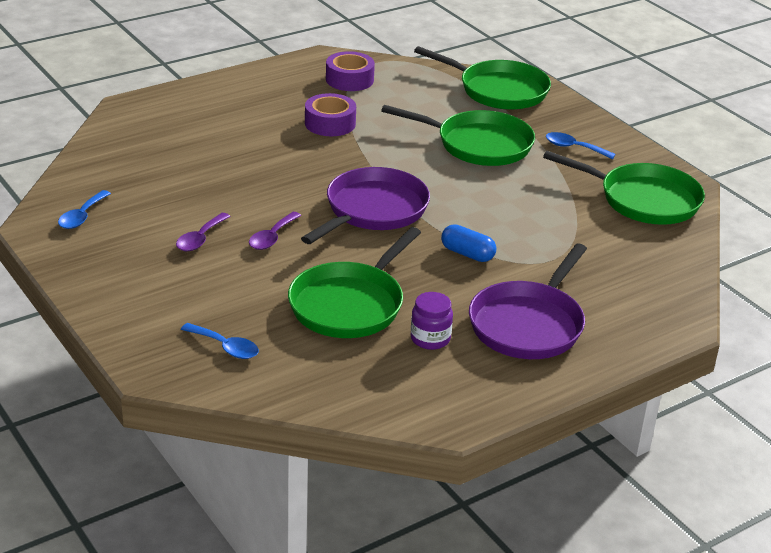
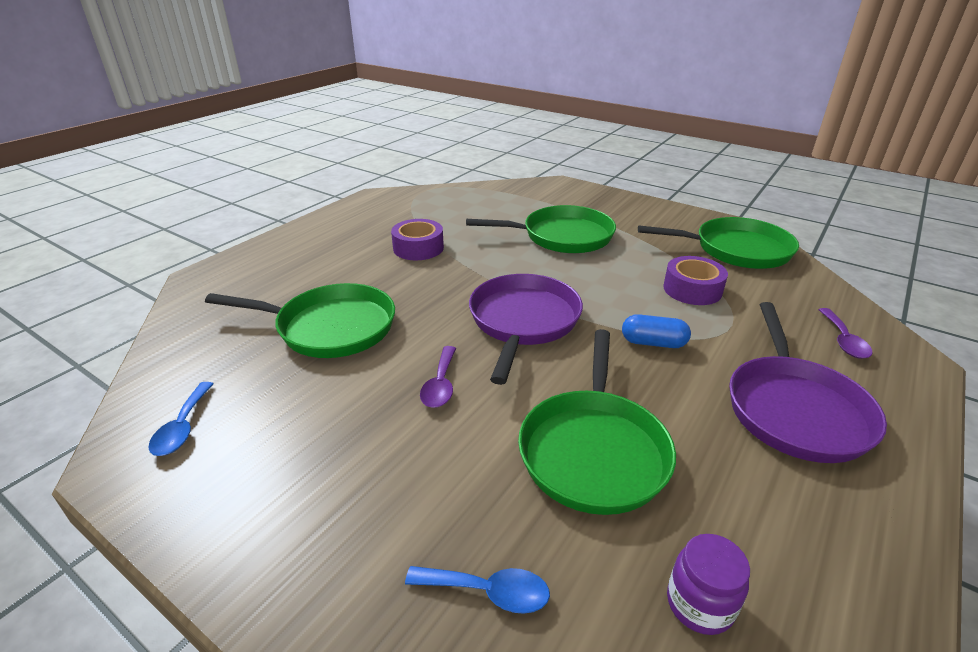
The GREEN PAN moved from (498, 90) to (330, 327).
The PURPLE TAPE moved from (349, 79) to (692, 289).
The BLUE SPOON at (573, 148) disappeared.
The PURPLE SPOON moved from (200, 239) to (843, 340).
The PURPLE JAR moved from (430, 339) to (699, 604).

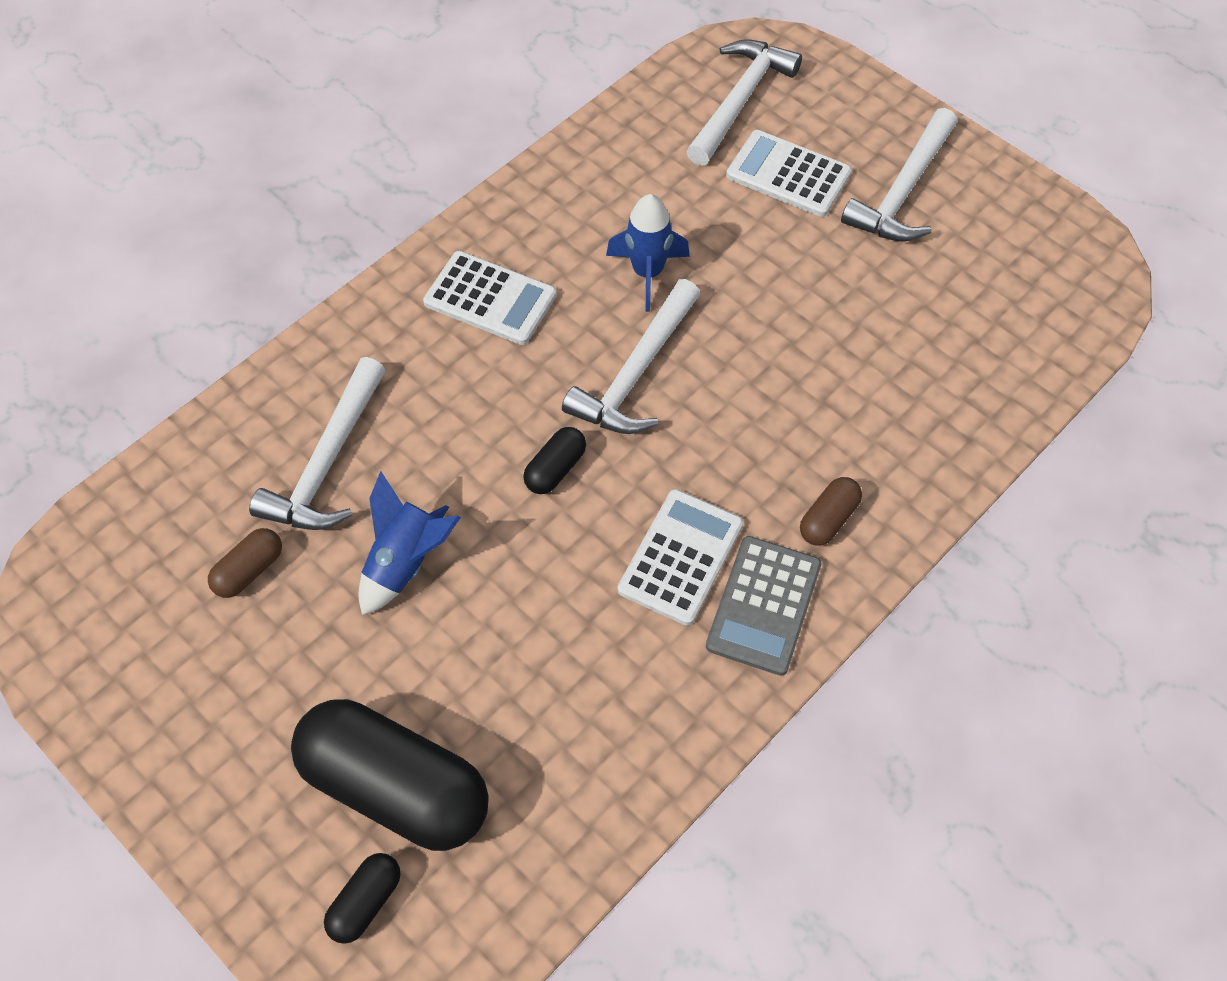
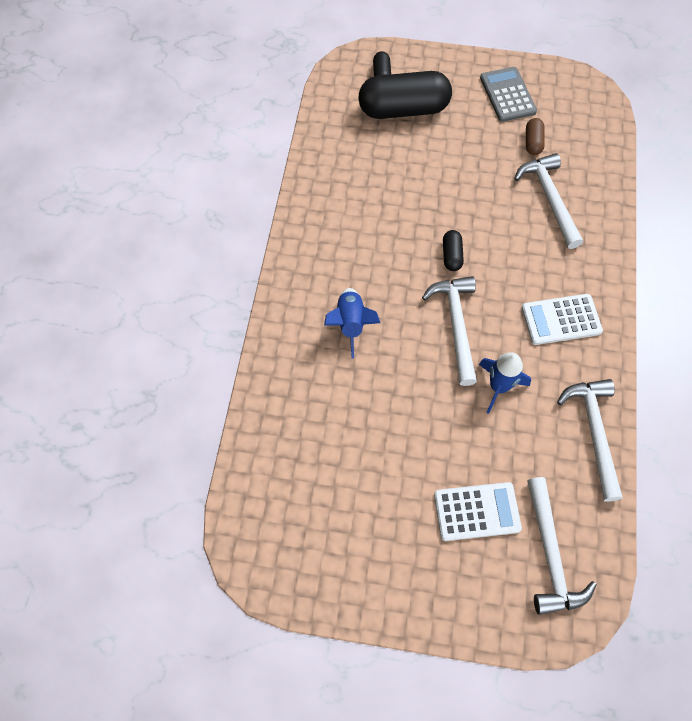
The WHITE HAMMER moved from (902, 191) to (594, 432).
The BLUE ROCKET moved from (406, 562) to (350, 324).
The BROWN CAPSULE at (828, 519) disappeared.
The WHITE CALCULATOR at (680, 557) disappeared.
The GREY CALCULATOR moved from (763, 605) to (507, 95).

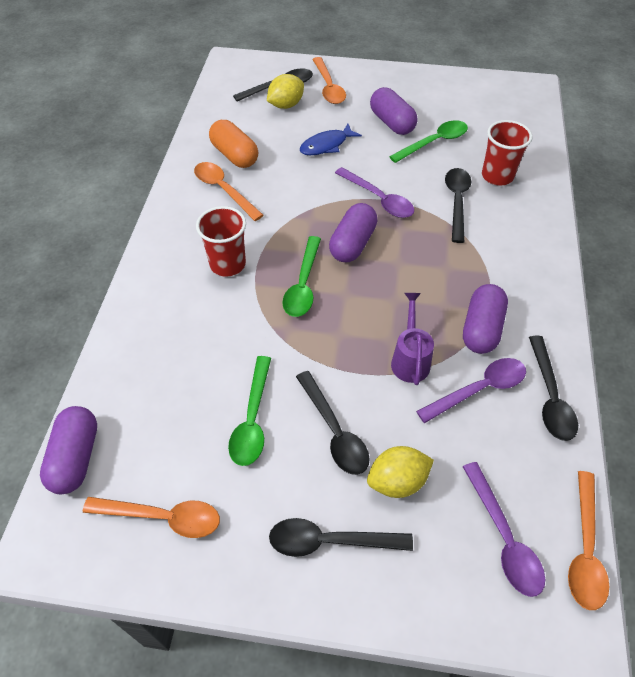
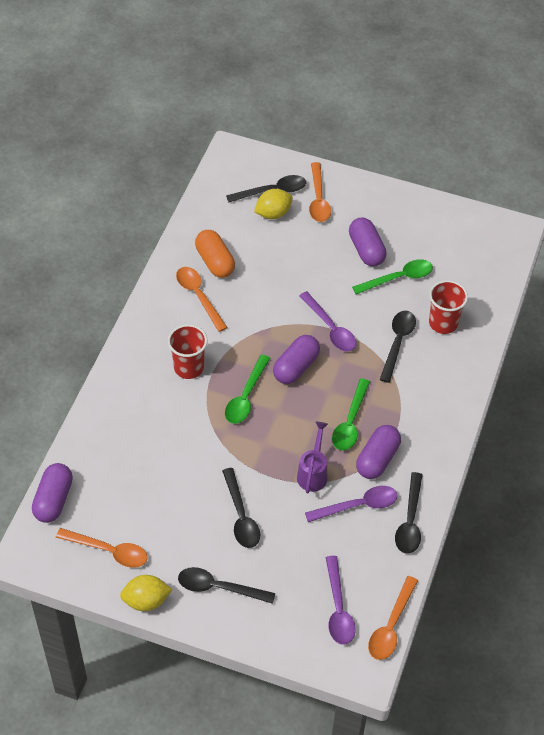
The BLUE FISH at (326, 145) disappeared.
The GREEN SPOON moved from (252, 419) to (350, 422).
The YELLOW LEMON moved from (397, 481) to (146, 601).

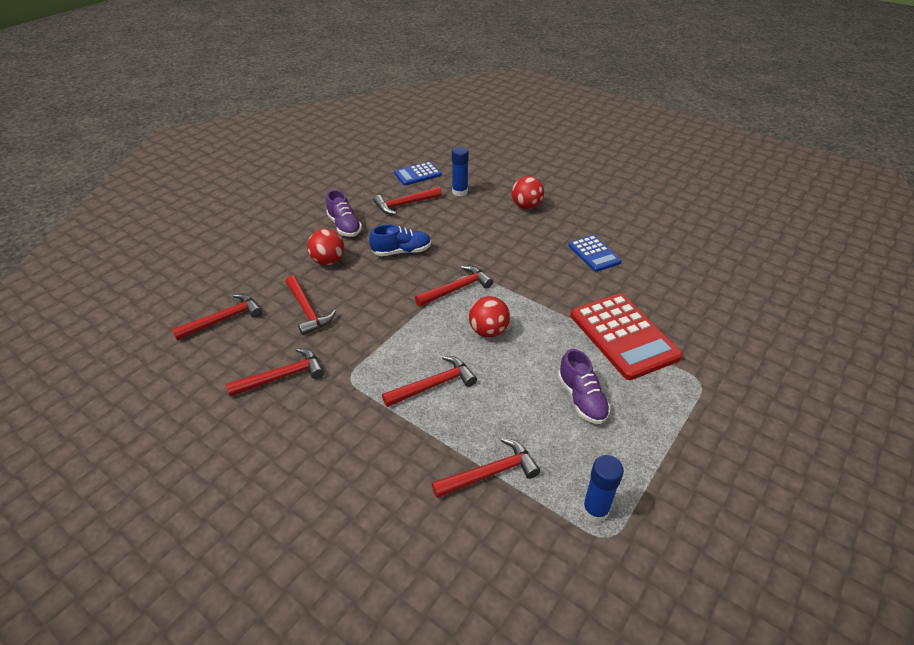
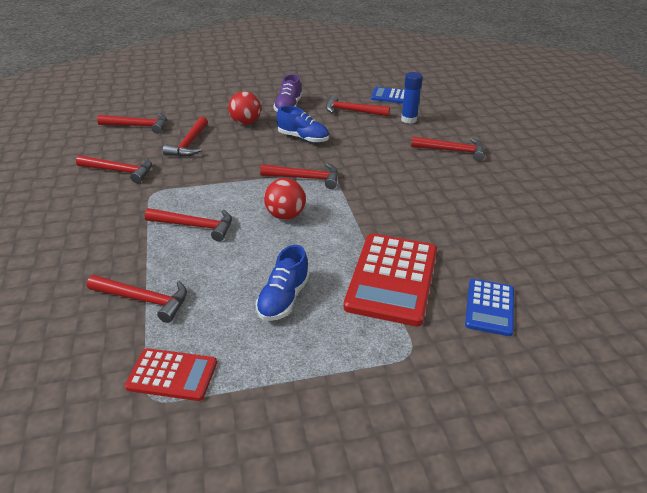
The RED BALL at (526, 206) was replaced by the RED HAMMER at (452, 151).
The BLUE CALCULATOR moved from (594, 254) to (489, 307).
The PURPLE SHOE at (581, 399) became the BLUE SHOE at (283, 299).
The BLUE GLUE STICK at (595, 510) was replaced by the RED CALCULATOR at (172, 375).

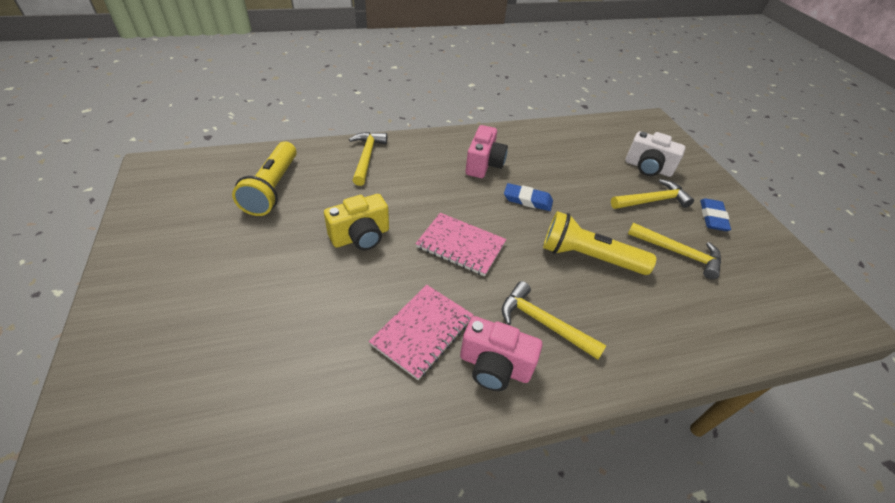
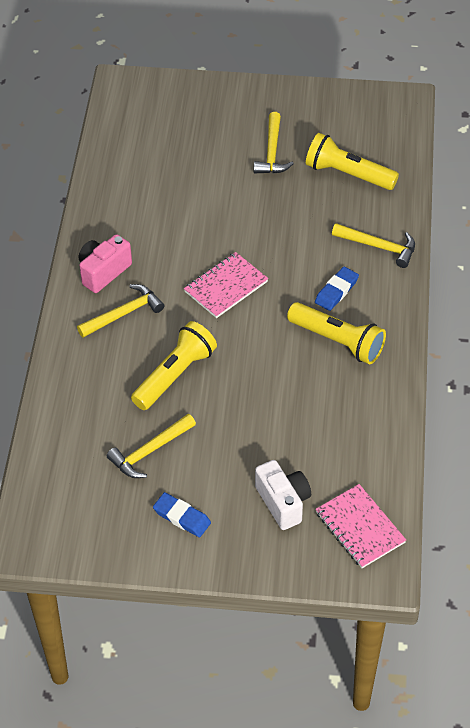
The PINK CAMERA at (484, 164) was replaced by the YELLOW FLASHLIGHT at (338, 341).
The WHITE CAMERA at (647, 168) turned 105 degrees clockwise.
The YELLOW HAMMER moved from (652, 200) to (272, 152).
The BLUE ERASER moved from (527, 200) to (336, 291).
The YELLOW CAMERA at (361, 236) disappeared.
The PINK NOTEBOOK moved from (422, 331) to (360, 527).

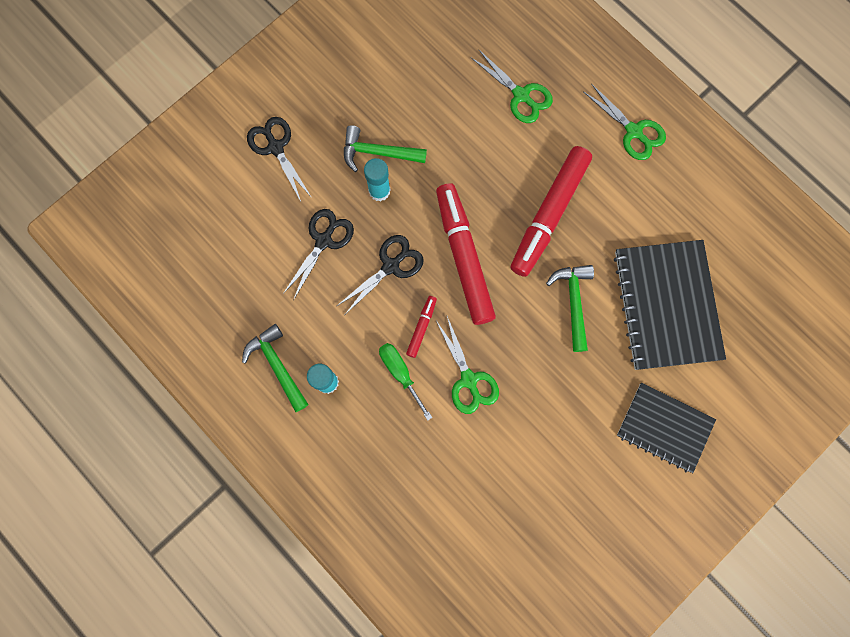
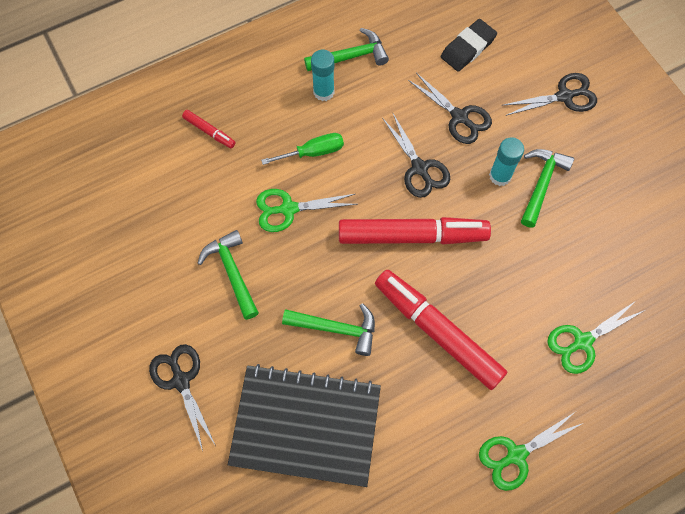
The RED MARKER moved from (421, 327) to (209, 132).
The BLACK NOTEBOOK at (664, 427) was replaced by the BLACK SCISSORS at (181, 380).
The BLACK ERASER at (468, 48) appeared.
The GREEN HAMMER at (232, 272) appeared.

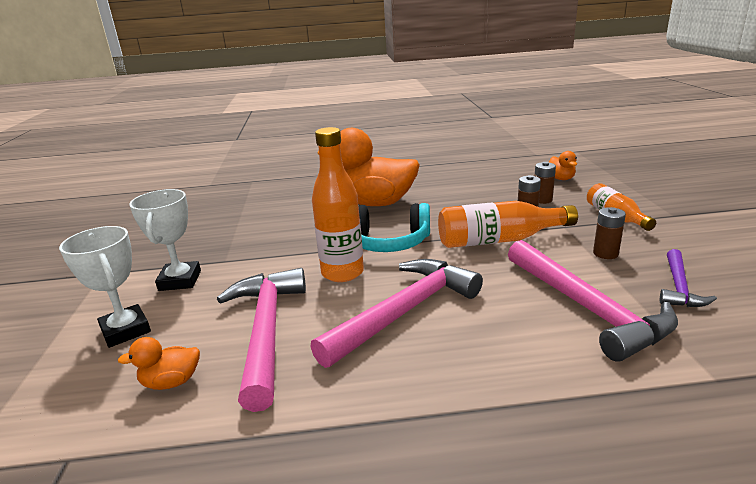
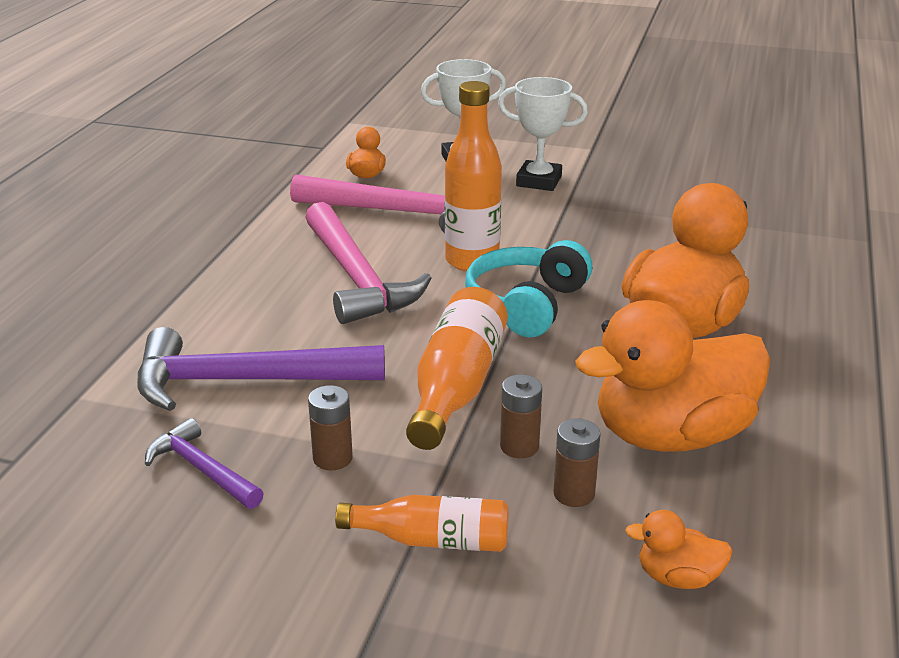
The PINK HAMMER at (587, 308) became the PURPLE HAMMER at (244, 381).
The ORANGE DUCK at (671, 435) appeared.

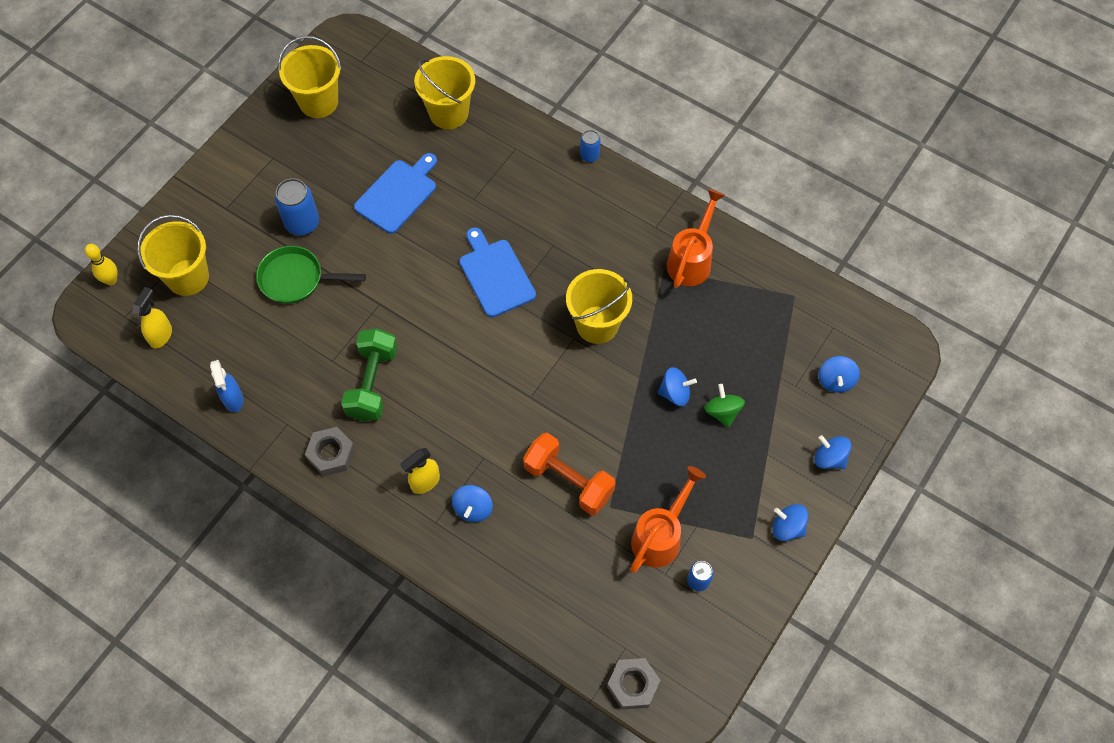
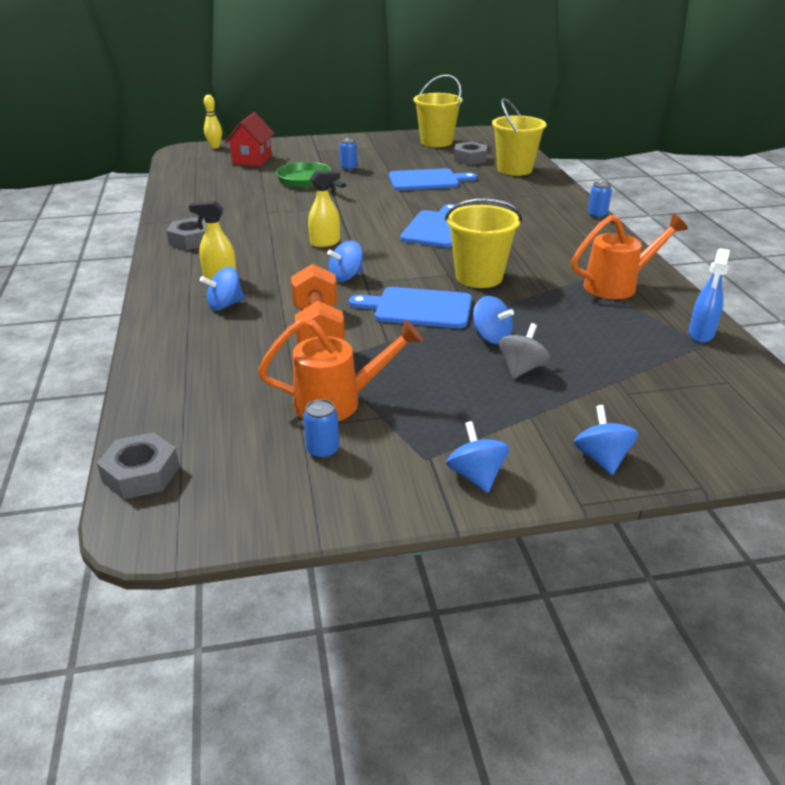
The BLUE CAN at (302, 223) changed to 0.57 times the size.
The YELLOW BUCKET at (188, 277) was replaced by the RED HOUSE at (252, 159).
The YELLOW SPRAY BOTTLE moved from (161, 335) to (325, 243).
The GREEN DUMBBELL at (372, 383) disappeared.
The BLUE SPINNING TOP moved from (835, 380) to (346, 277).
The BLUE SPRAY BOTTLE moved from (233, 399) to (701, 334).
The GREEN SPINNING TOP at (722, 412) became the GREY SPINNING TOP at (521, 369).
The GREY NUT at (470, 159) appeared.
The BLUE CUTTING BOARD at (418, 308) appeared.

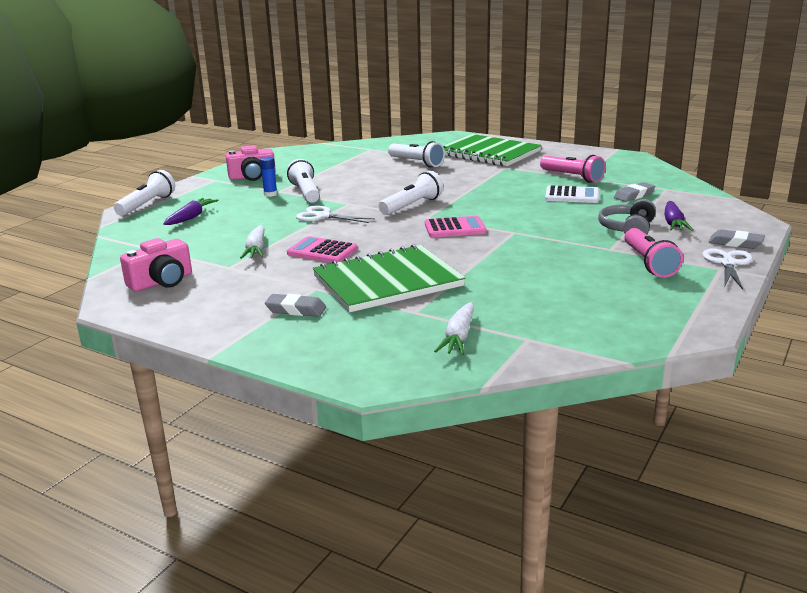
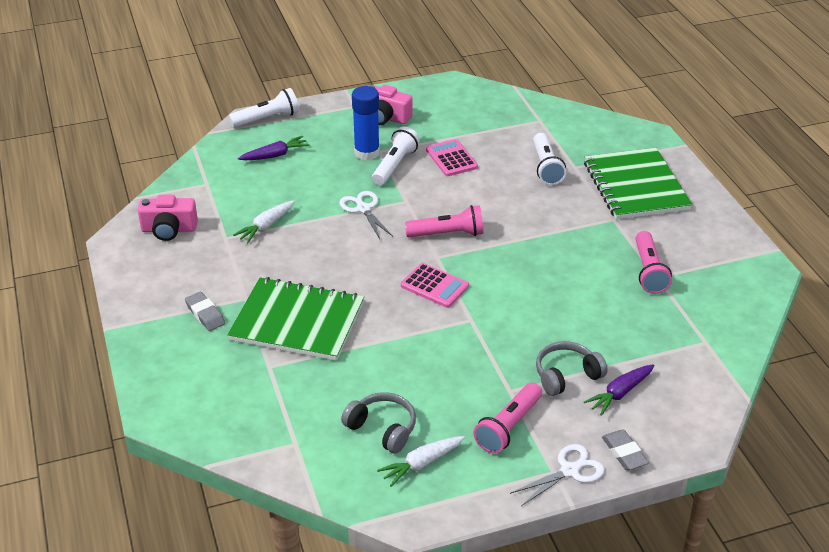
The BLUE GLUE STICK at (270, 194) changed to 1.86 times the size.
The WHITE FLASHLIGHT at (412, 206) became the PINK FLASHLIGHT at (447, 234).
The GREY ERASER at (634, 195) disappeared.
The WHITE CALCULATOR at (572, 196) disappeared.
The PINK CALCULATOR moved from (322, 251) to (451, 159).
The WHITE CARROT moved from (458, 337) to (421, 464).
The GREY HEADPHONES at (382, 429) appeared.

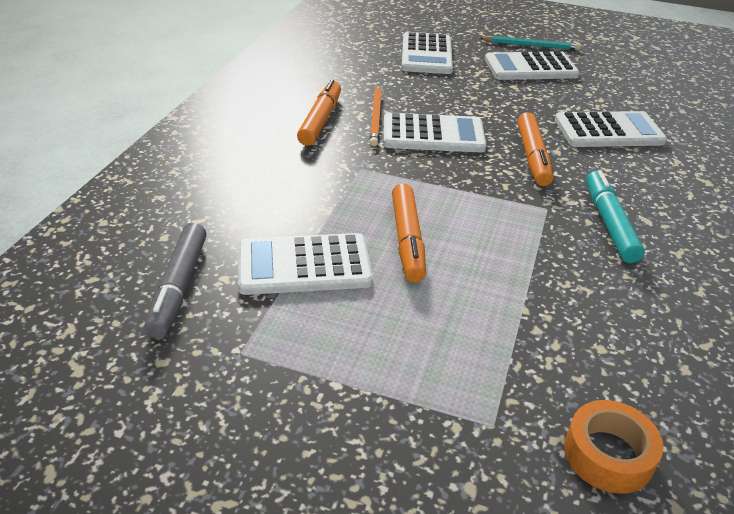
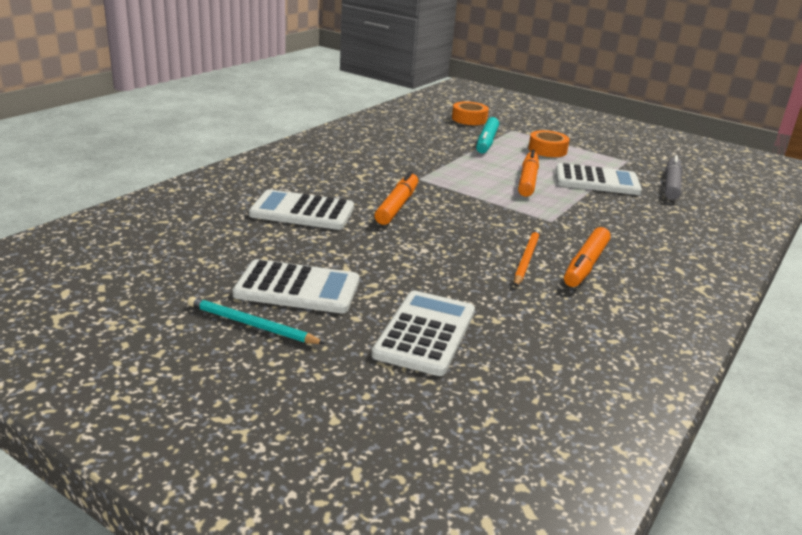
The WHITE CALCULATOR at (433, 135) disappeared.
The TURQUOISE MARKER moved from (609, 223) to (486, 142).
The ORANGE TAPE at (547, 150) appeared.

